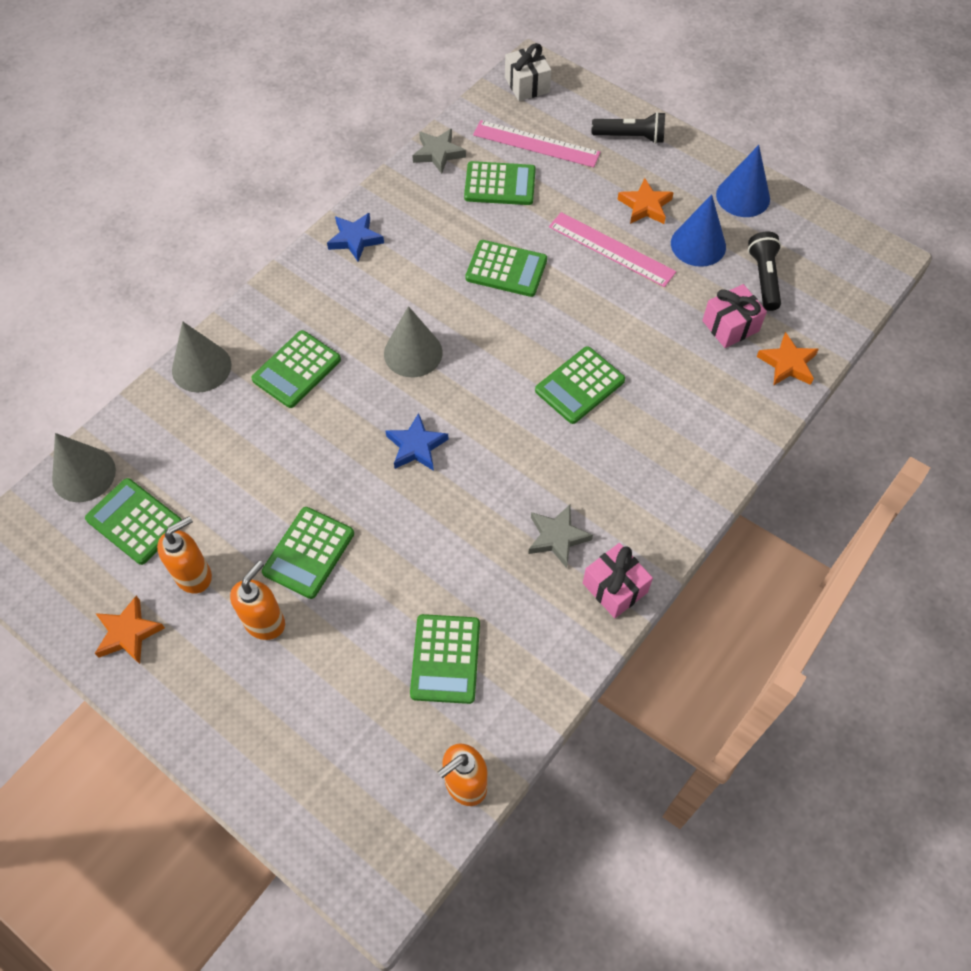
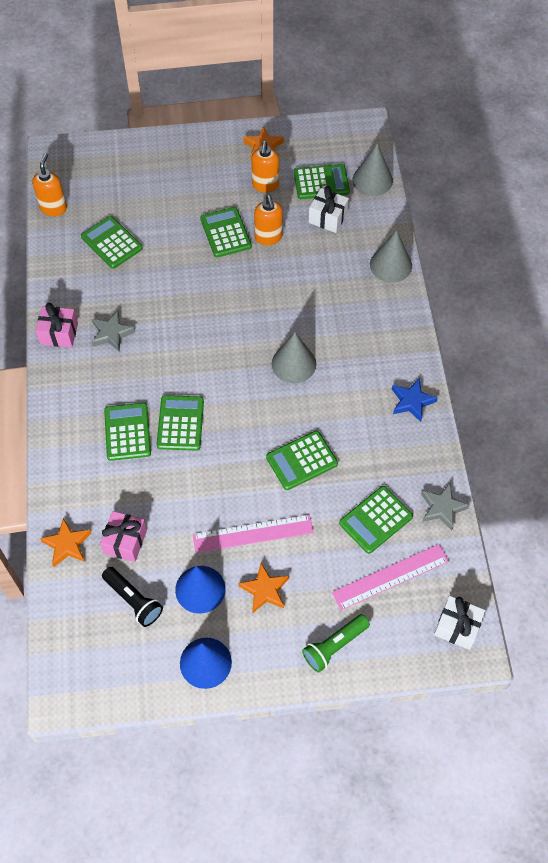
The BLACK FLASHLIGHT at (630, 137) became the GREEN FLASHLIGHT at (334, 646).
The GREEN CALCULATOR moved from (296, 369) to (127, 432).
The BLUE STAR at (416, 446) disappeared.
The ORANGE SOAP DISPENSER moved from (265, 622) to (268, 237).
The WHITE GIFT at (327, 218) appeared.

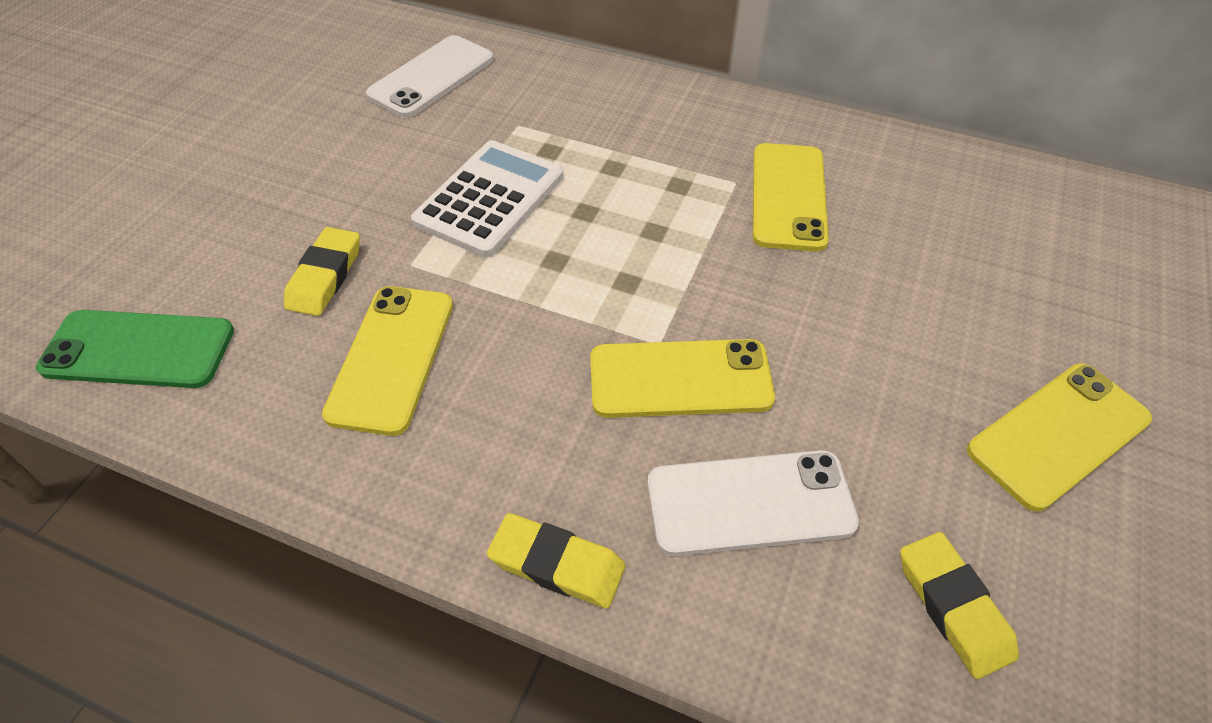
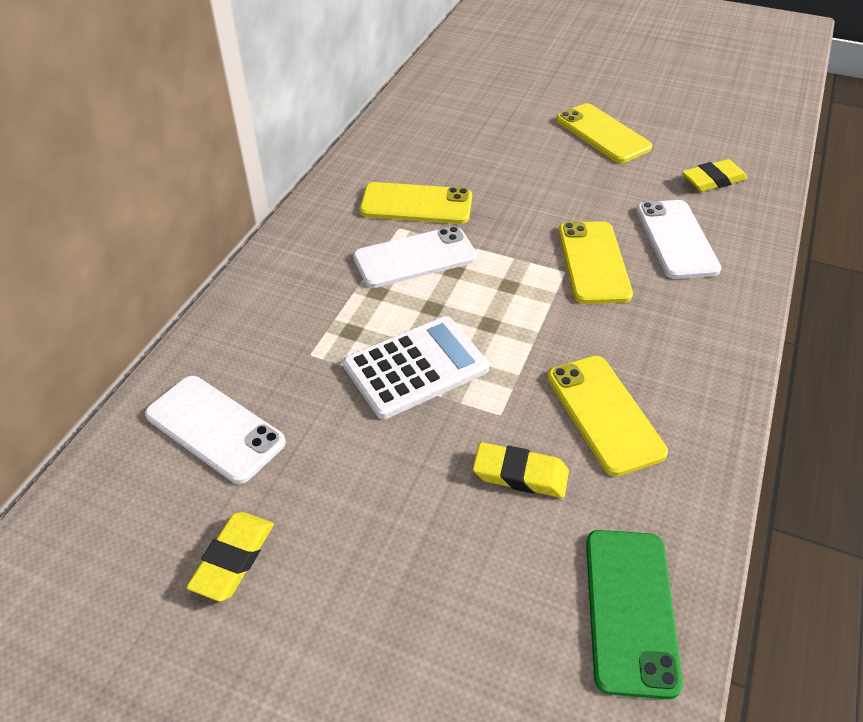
The WHITE CALCULATOR at (490, 199) turned 120 degrees clockwise.
The YELLOW PHONE at (391, 358) turned 60 degrees clockwise.
The YELLOW ERASER moved from (557, 564) to (233, 559).
The WHITE PHONE at (415, 258) appeared.

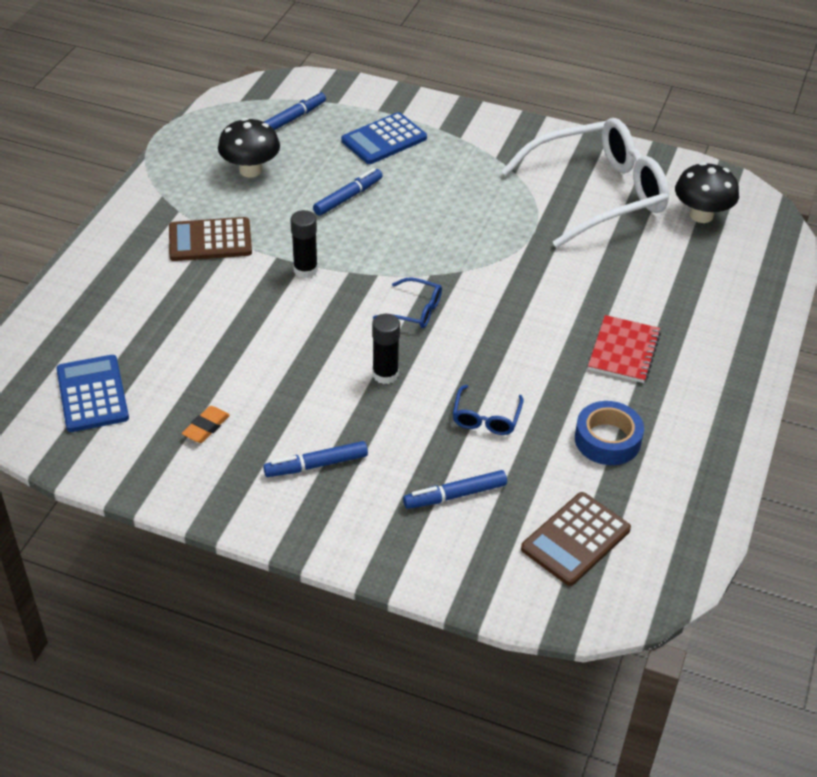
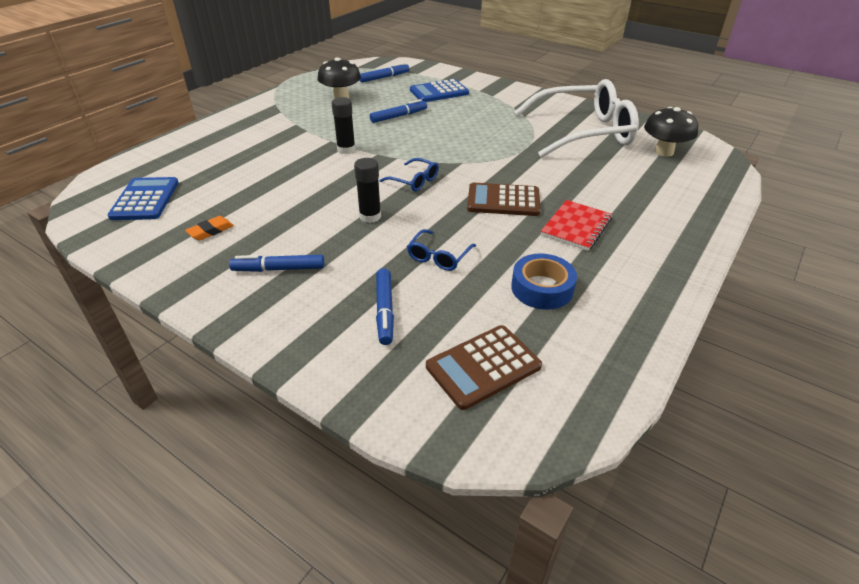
The BROWN CALCULATOR moved from (210, 240) to (503, 200).
The BLUE MARKER at (455, 495) turned 90 degrees counterclockwise.

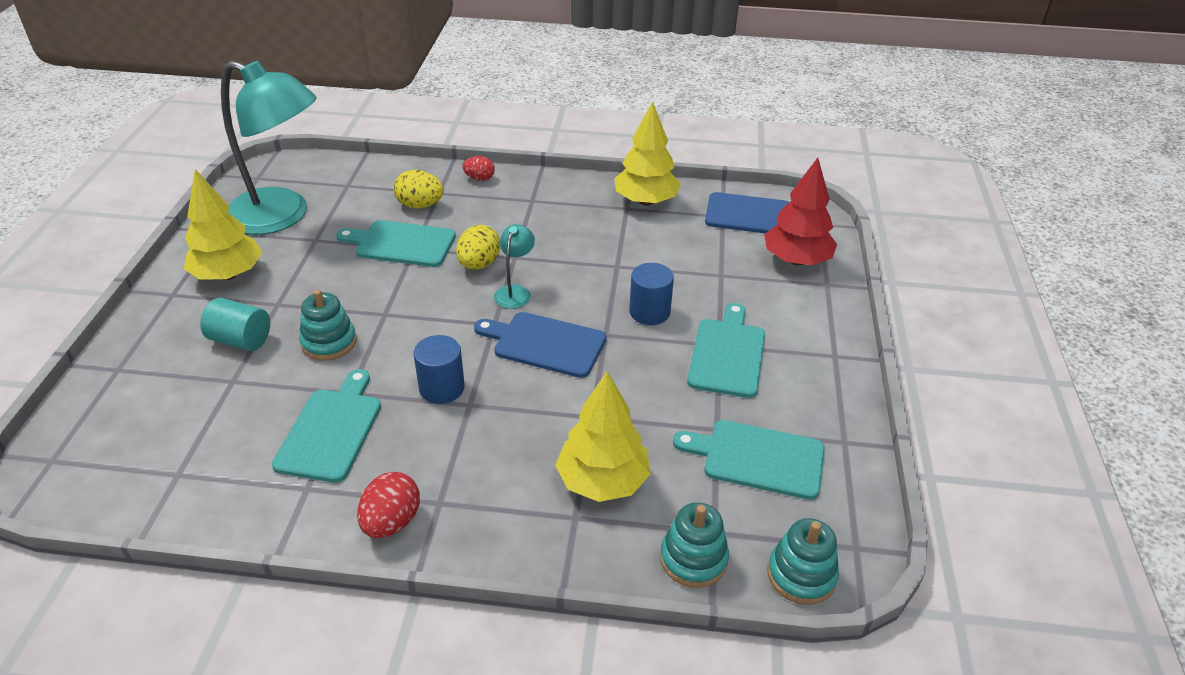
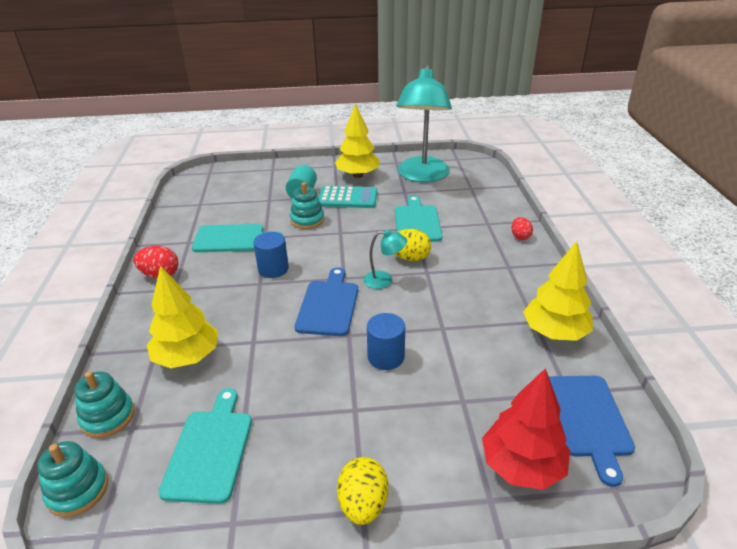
The YELLOW EGG moved from (420, 205) to (363, 504).
The TURQUOISE CUTTING BOARD at (727, 354) disappeared.
The TURQUOISE CALCULATOR at (347, 198) appeared.

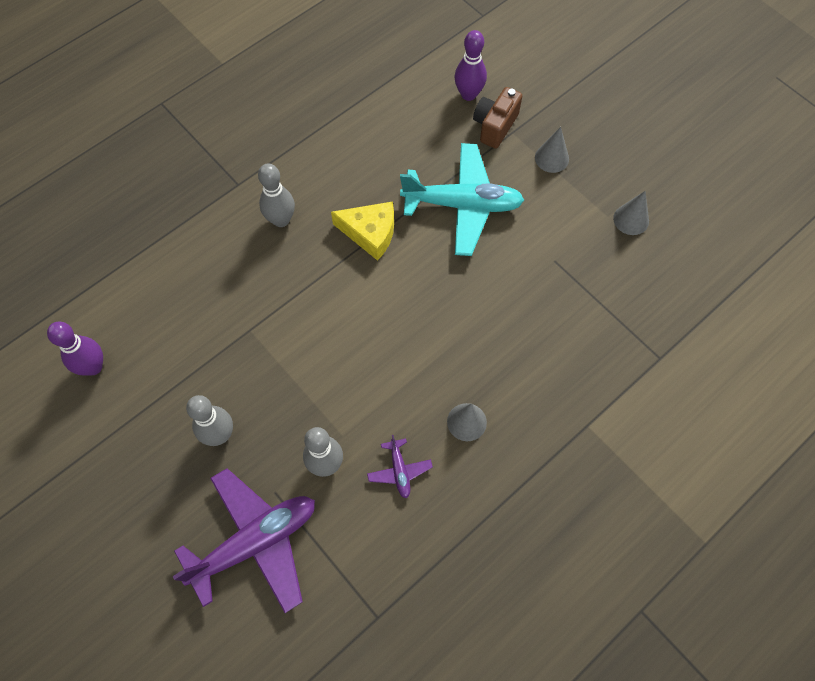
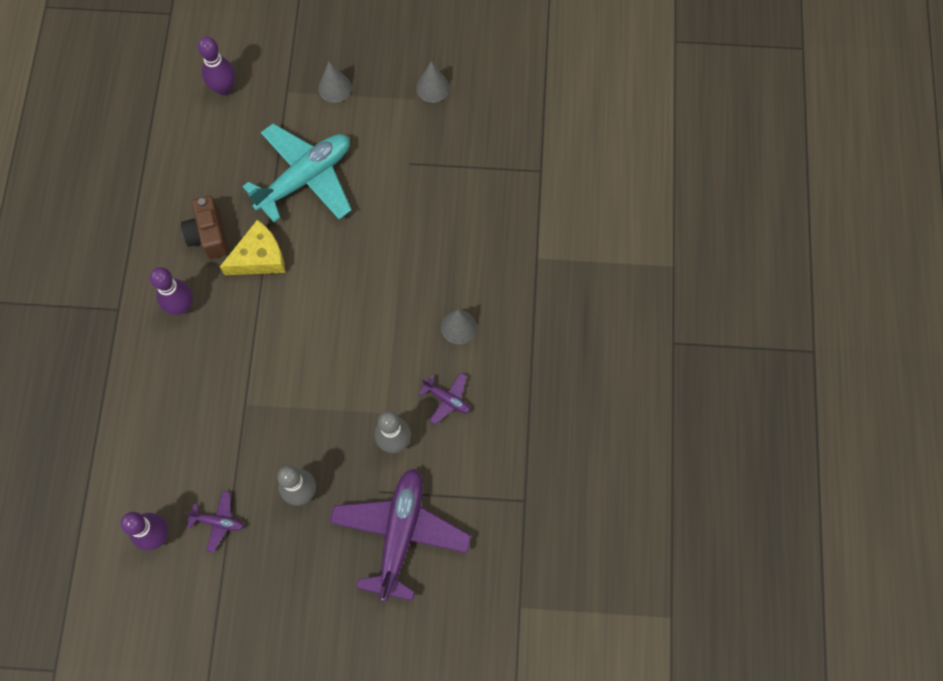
The BROWN CAMERA moved from (495, 126) to (209, 235).
The GREY BOWLING PIN at (281, 220) became the PURPLE BOWLING PIN at (181, 306).
The PURPLE PLANE at (218, 522) appeared.

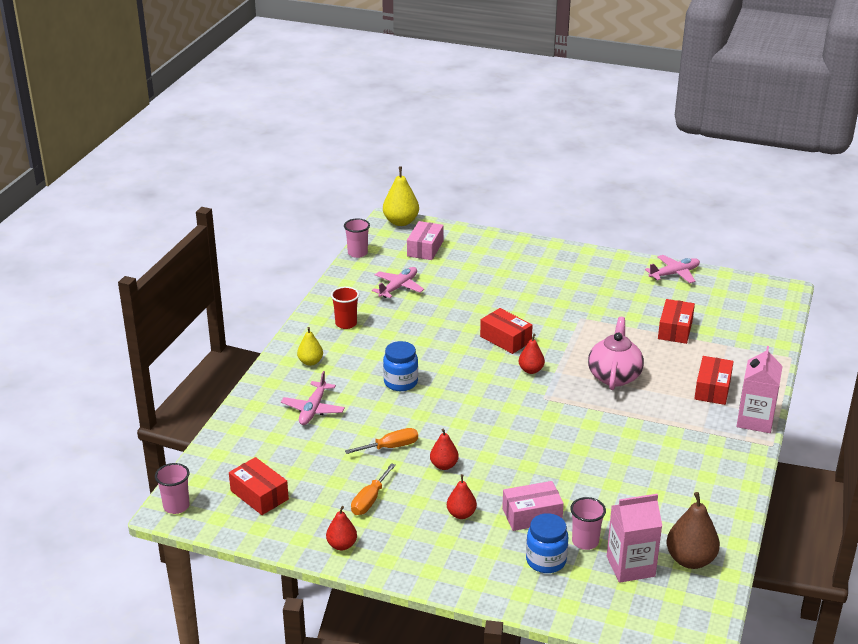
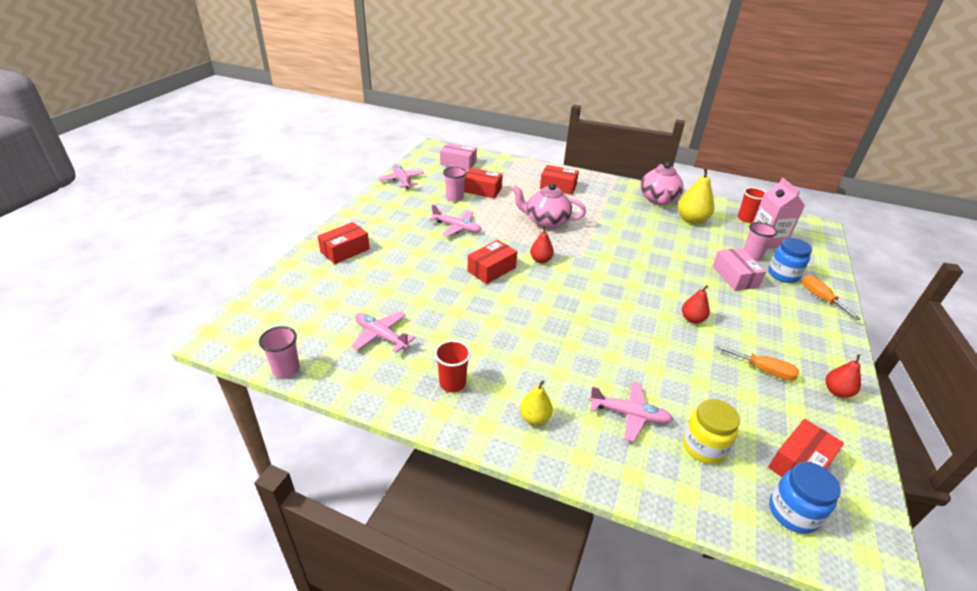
The YELLOW PEAR moved from (401, 222) to (691, 220).
The PINK BOX moved from (425, 248) to (458, 163).
The BLUE JAR moved from (400, 382) to (792, 512).
The PINK CARTON at (755, 420) disappeared.
The ORANGE SCREWDRIVER moved from (391, 447) to (820, 298).
The PINK CUP moved from (176, 506) to (454, 198).
The RED PEAR at (461, 514) disappeared.
The BROWN PEAR at (690, 560) was replaced by the RED CUP at (746, 218).
The PINK TEAPOT at (658, 200) appeared.
The PINK PLANE at (457, 227) appeared.
The RED BOX at (345, 250) appeared.
The YELLOW JAR at (703, 447) appeared.

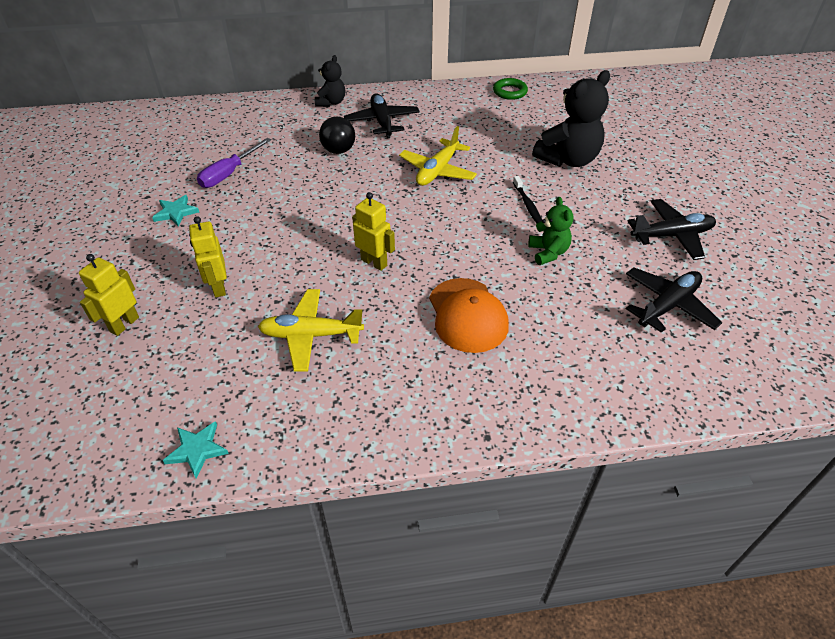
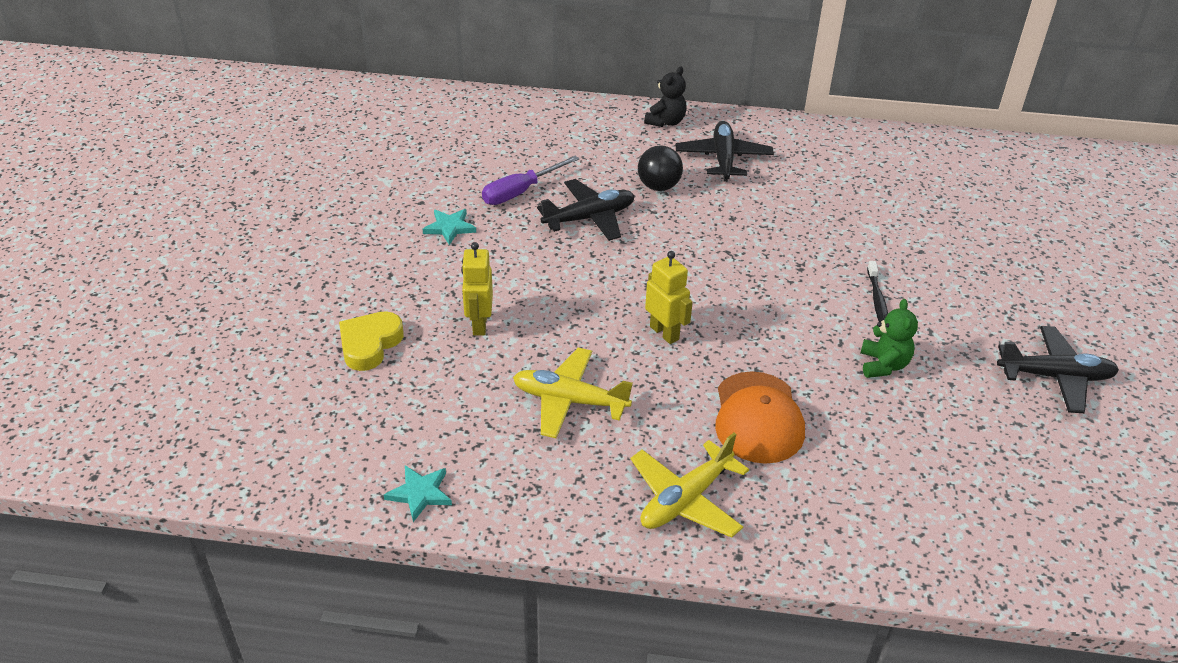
The BLACK TEDDY BEAR at (568, 160) disappeared.
The GREEN RING at (510, 92) disappeared.
The YELLOW PLANE moved from (437, 171) to (685, 499).
The YELLOW ROBOT at (124, 324) was replaced by the YELLOW HEART at (370, 344).
The BLACK PLANE moved from (668, 305) to (589, 218).

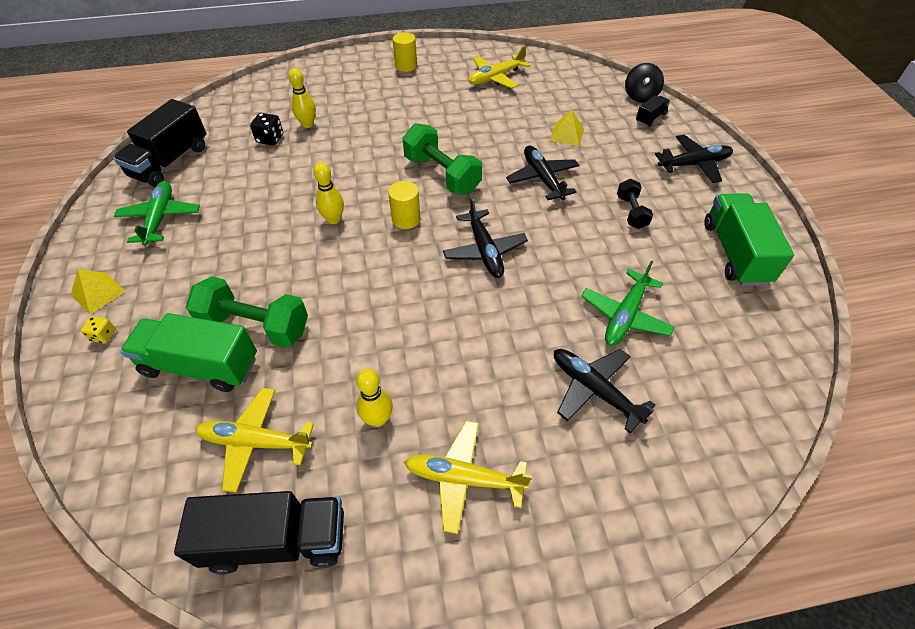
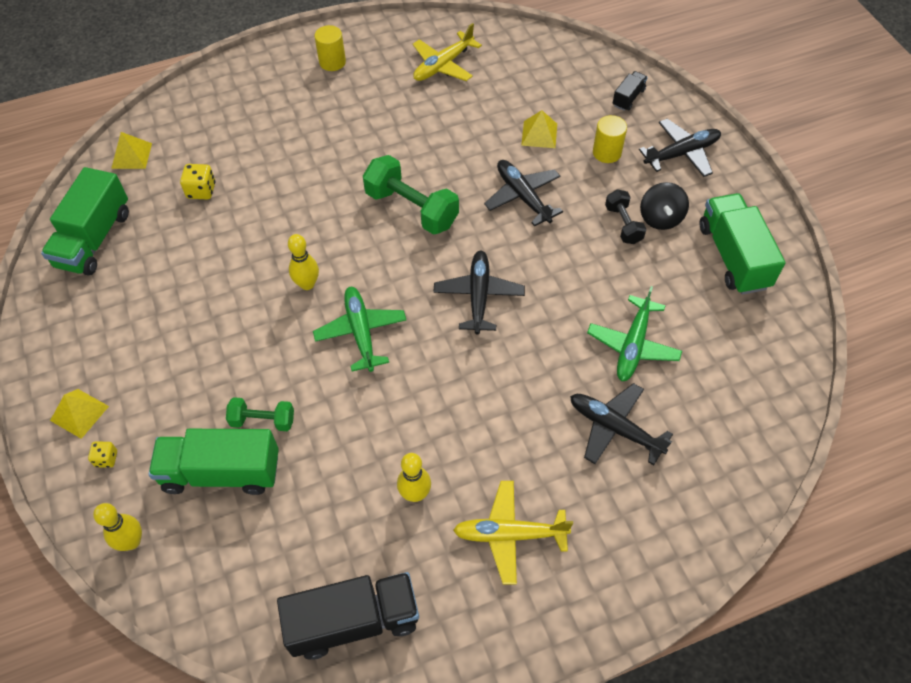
The BLACK SPINNING TOP moved from (640, 96) to (660, 218).
The YELLOW BOWLING PIN moved from (307, 124) to (132, 541).
The BLACK TRUCK at (170, 162) became the GREEN TRUCK at (94, 239).
The BLACK DICE at (270, 139) became the YELLOW DICE at (201, 191).
The GREEN PLANE moved from (160, 218) to (361, 332).
The YELLOW CYLINDER moved from (406, 219) to (607, 152).
The BLACK PLANE at (484, 251) turned 150 degrees counterclockwise.
The GREEN DUMBBELL at (255, 326) changed to 0.57 times the size.
The YELLOW PLANE at (255, 442) disappeared.
The YELLOW PYRAMID at (131, 155) appeared.

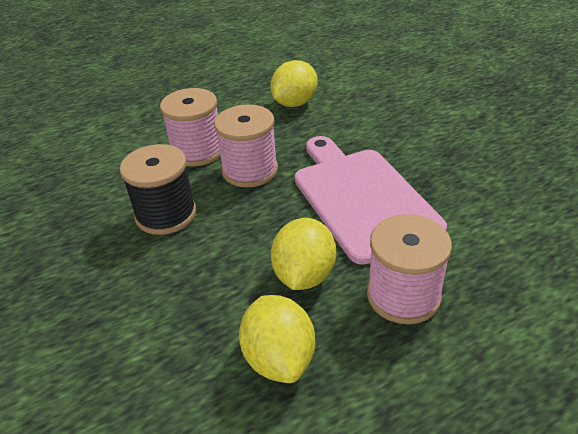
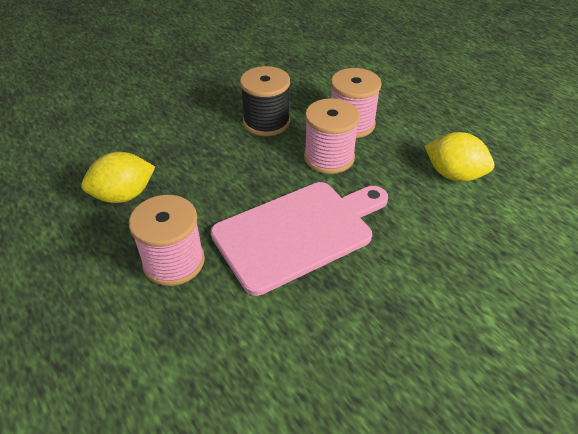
The YELLOW LEMON at (304, 275) disappeared.

